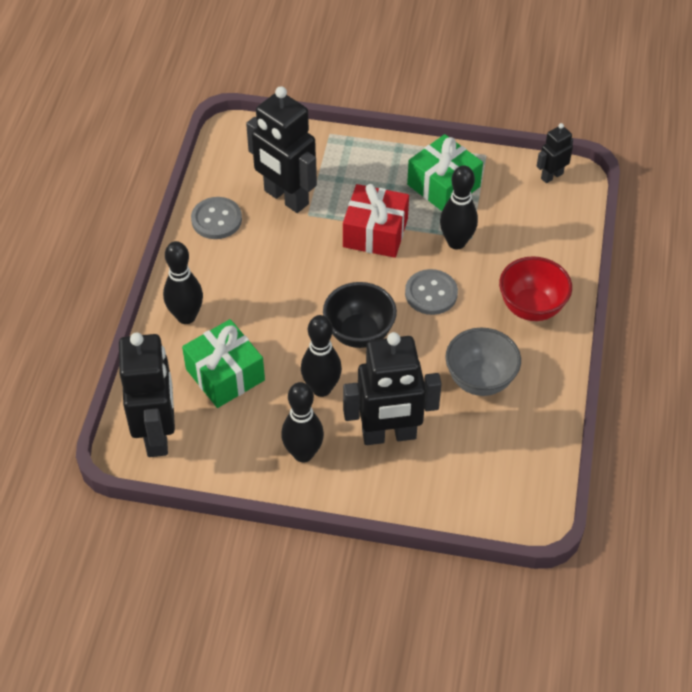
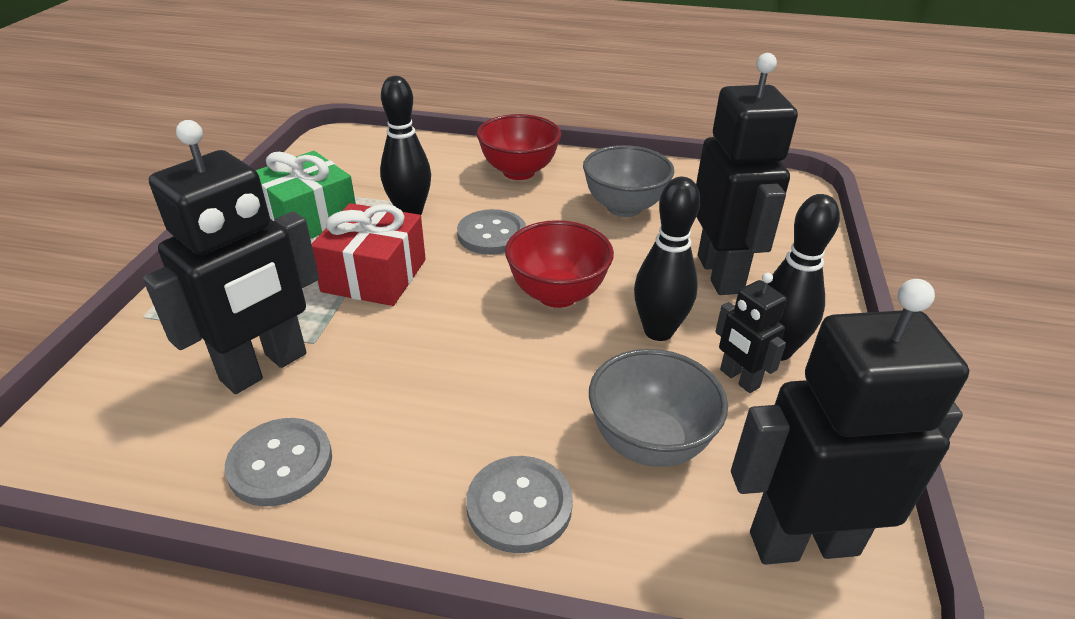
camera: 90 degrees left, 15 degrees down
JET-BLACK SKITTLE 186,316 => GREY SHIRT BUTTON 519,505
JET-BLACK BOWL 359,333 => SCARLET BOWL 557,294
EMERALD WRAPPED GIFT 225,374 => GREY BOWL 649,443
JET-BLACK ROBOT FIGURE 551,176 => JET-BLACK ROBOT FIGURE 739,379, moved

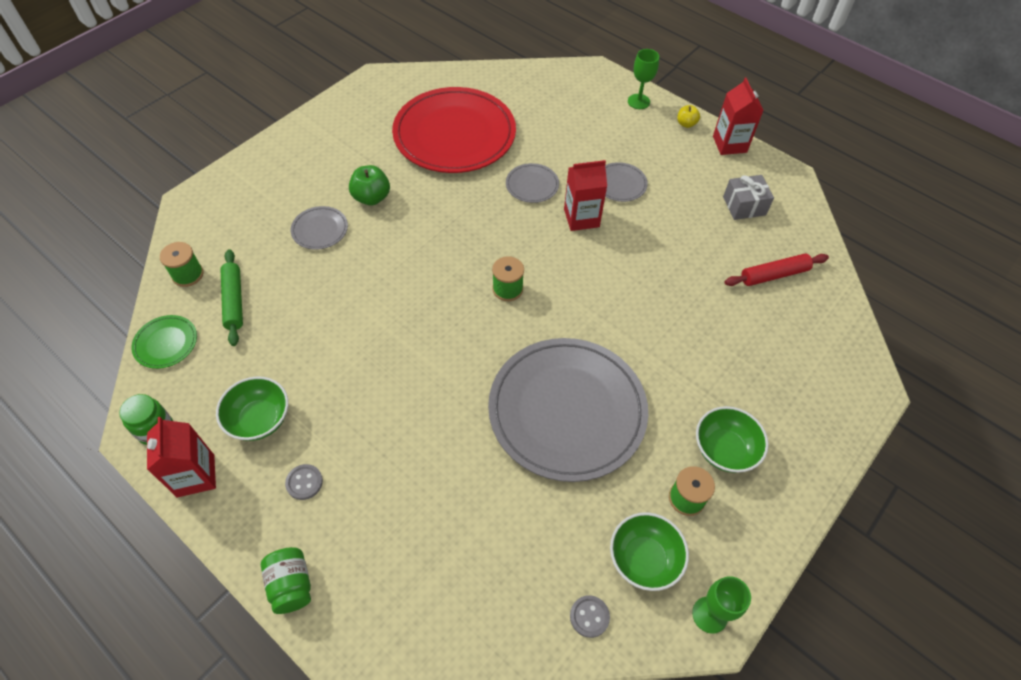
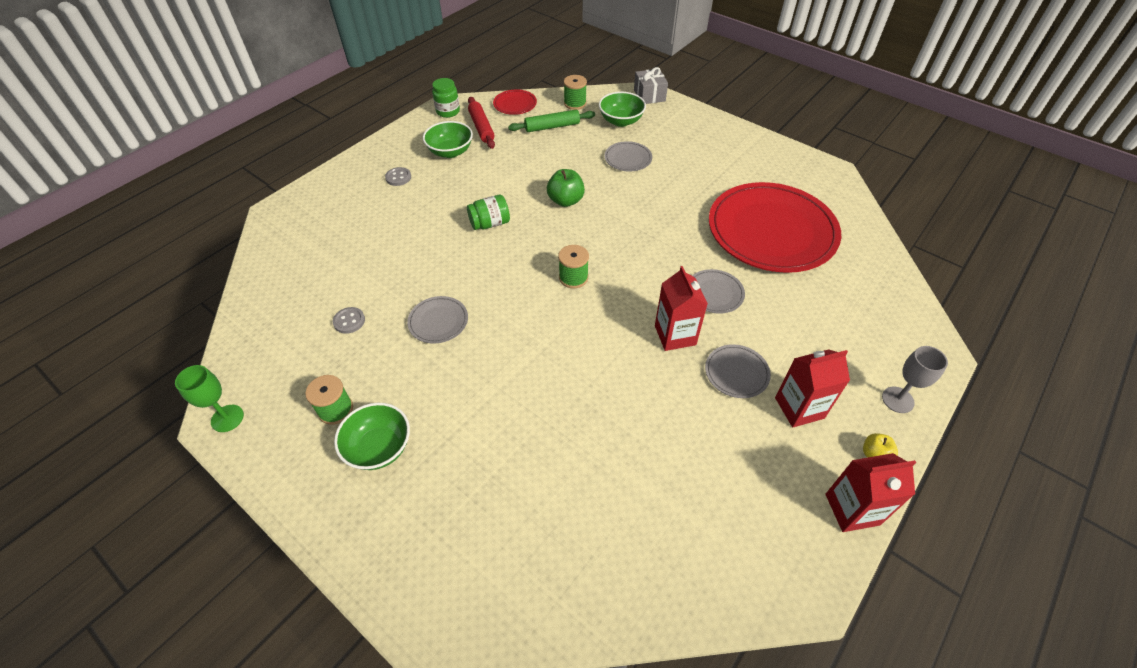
camera: 90 degrees right, 5 degrees down
GREY SHIRT BUTTON 589,616 => GREY SHIRT BUTTON 349,321, moved
GREY DINNER PLATE 567,410 => GREY DINNER PLATE 438,321, x0.42
EMERALD JAR 291,585 => EMERALD JAR 490,223, moved
SCARLET DOUGH ROLLER 774,275 => SCARLET DOUGH ROLLER 481,127, moved
EMERALD DINNER PLATE 166,343 => SCARLET DINNER PLATE 515,104
EMERALD APPLE FRUIT 371,197 => EMERALD APPLE FRUIT 565,201, moved
EMERALD BOWL 644,559 => EMERALD BOWL 621,121, moved
GREY WRAPPED GIFT 744,206 => GREY WRAPPED GIFT 649,95, moved
SCARLET MILK CARTON 195,475 => SCARLET MILK CARTON 799,408, moved
EMERALD GOBLET 638,101 => GREY GOBLET 897,400

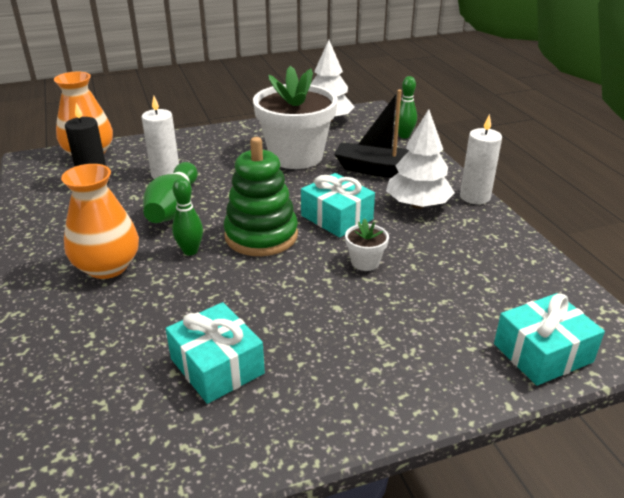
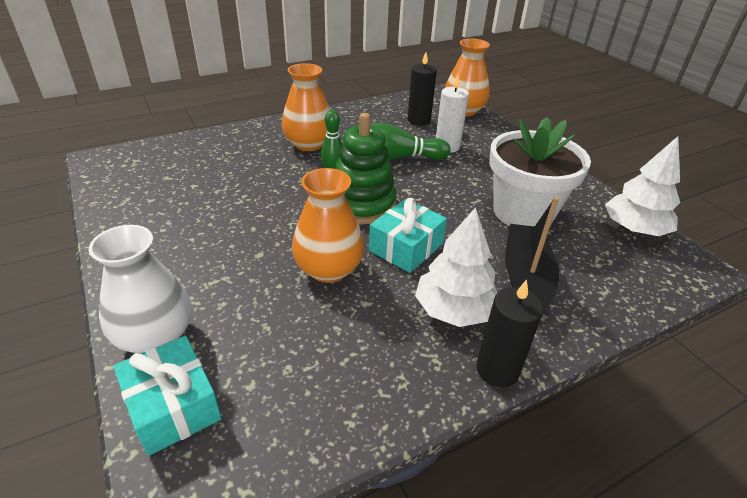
camera: 80 degrees right, 5 degrees up
nothing => PURE WHITE FLOWER VASE 155,336
PURE WHITE POTTED PLANT 365,262 => ORANGE FLOWER VASE 328,269
PURE WHITE CANDLE 475,197 => JET-BLACK CANDLE 497,370
TEAL WRAPPED GIFT 217,366 => nothing
EMERALD SKITTLE 404,136 => nothing

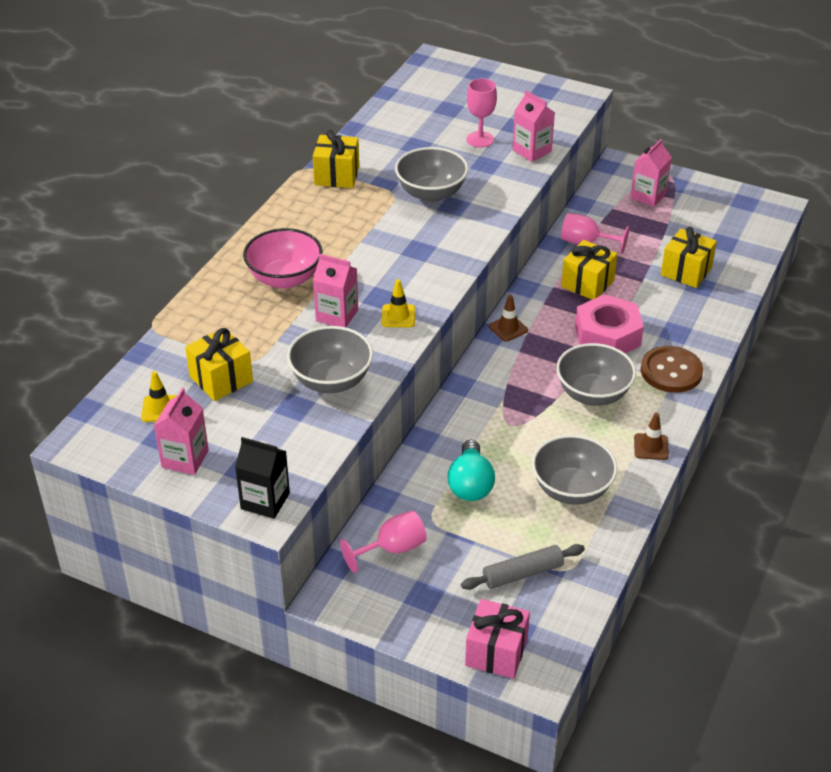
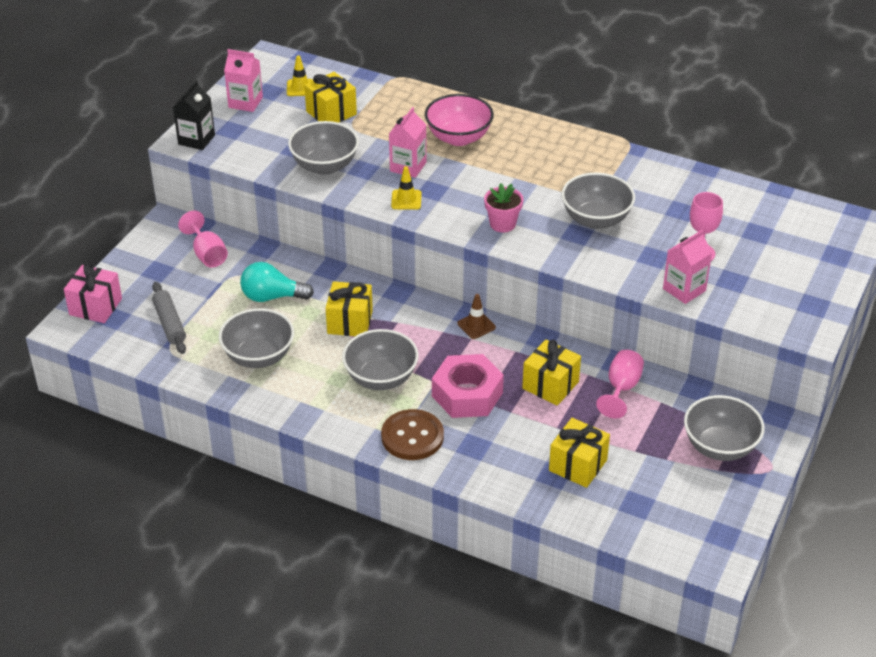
camera: 90 degrees right, 0 degrees up
BRIGHT YELLOW WRAPPED GIFT 337,175 => BRIGHT YELLOW WRAPPED GIFT 350,322, moved
nothing => ROSE-PINK POTTED PLANT 502,224
ROSE-PINK MILK CARTON 648,196 => GREY BOWL 720,447
RUSSET TRAFFIC CONE 651,447 => nothing

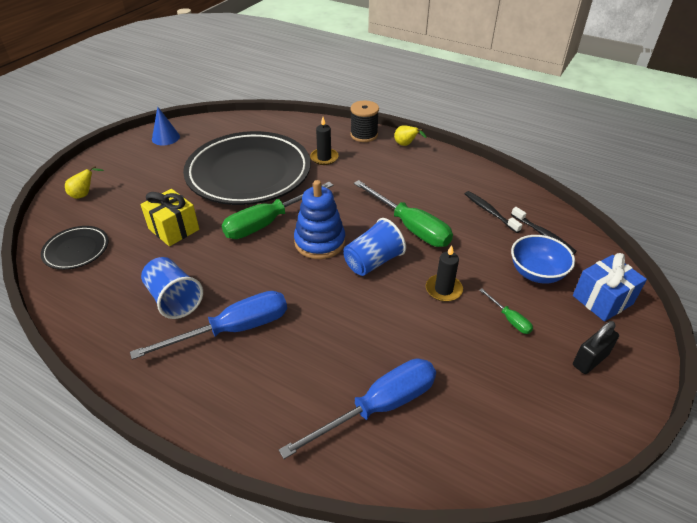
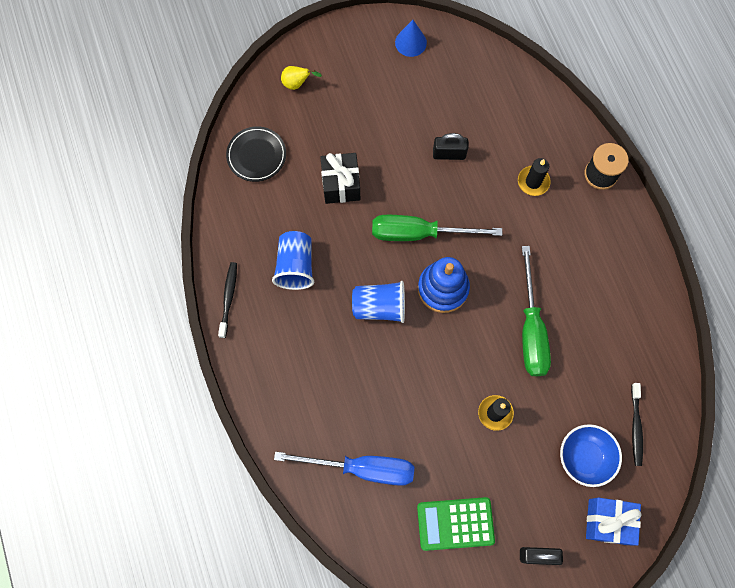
camera: 40 degrees right, 30 degrees up
JET-BLACK TOOTHBRUSH 490,212 => JET-BLACK TOOTHBRUSH 228,298, moved
BRIGHT YELLOW WRAPPED GIFT 174,229 => JET-BLACK WRAPPED GIFT 341,184
BLUE CUP 373,262 => BLUE CUP 379,307, moved
nothing => EMERALD POCKET CALCULATOR 455,523
JET-BLACK DINNER PLATE 249,173 => JET-BLACK PADLOCK 449,154
BLUE HAND SCREWDRIVER 233,330 => nothing
BRIGHT YELLOW PEAR FRUIT 406,145 => nothing
EMERALD HAND SCREWDRIVER 509,319 => nothing

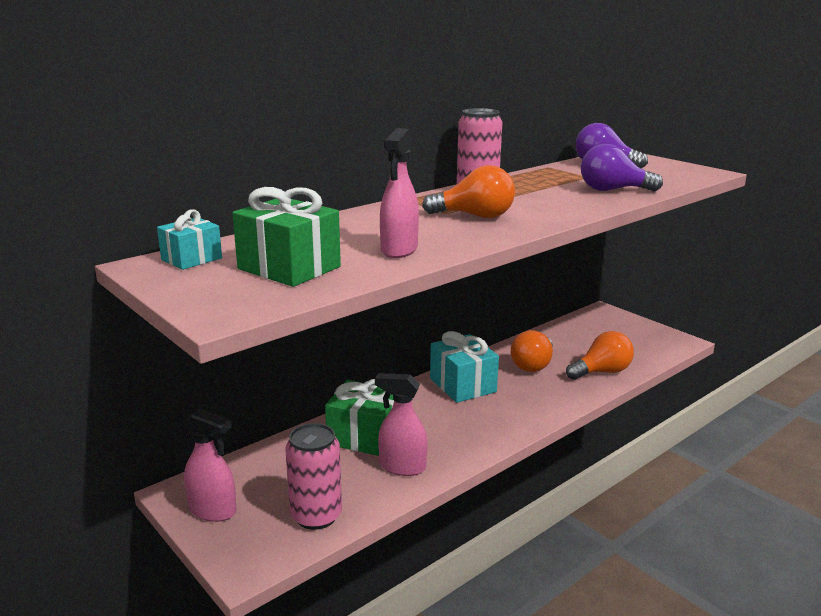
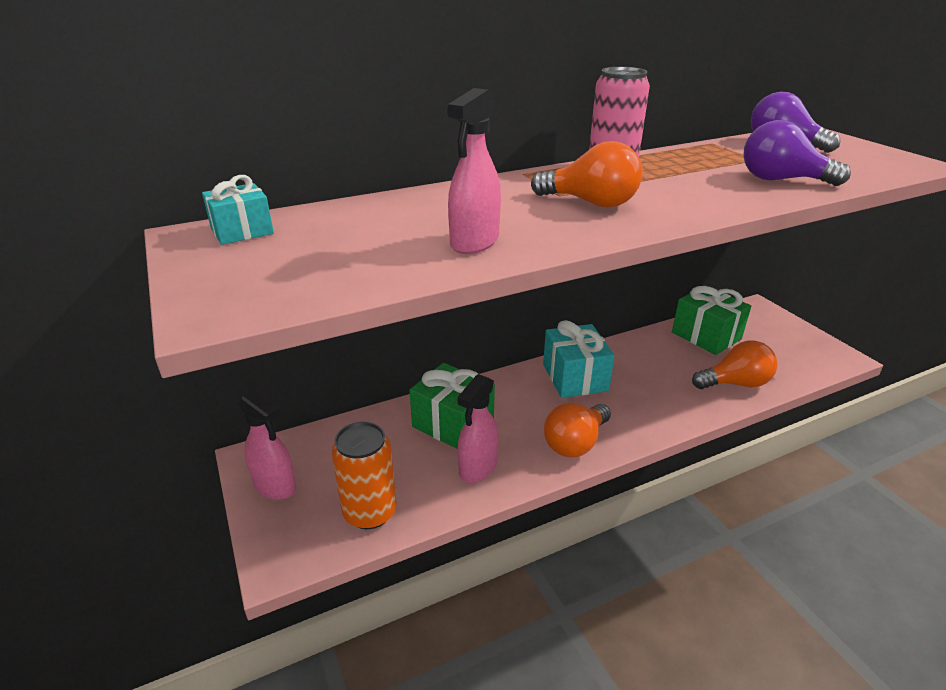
camera: 15 degrees right, 10 degrees up
ROSE-PINK CAN 316,516 => ORANGE CAN 370,512
ROSE-PINK SPRAYER 402,467 => ROSE-PINK SPRAYER 477,468, 90 degrees counterclockwise
ORANGE LIGHT BULB 533,365 => ORANGE LIGHT BULB 575,443, moved
EMERALD WRAPPED GIFT 289,268 => EMERALD WRAPPED GIFT 706,336, moved

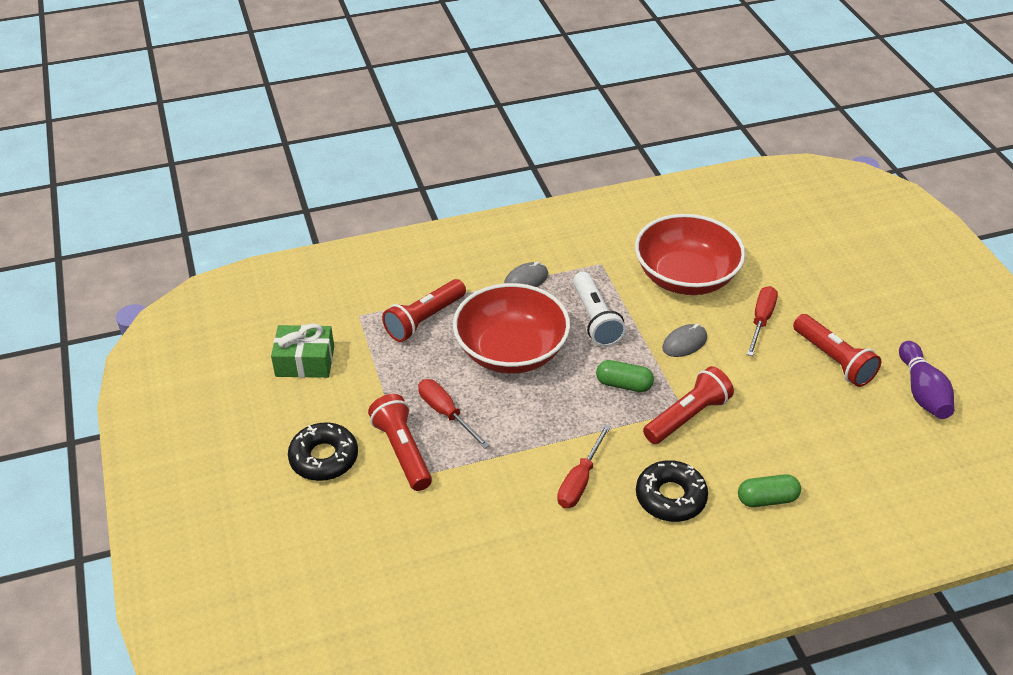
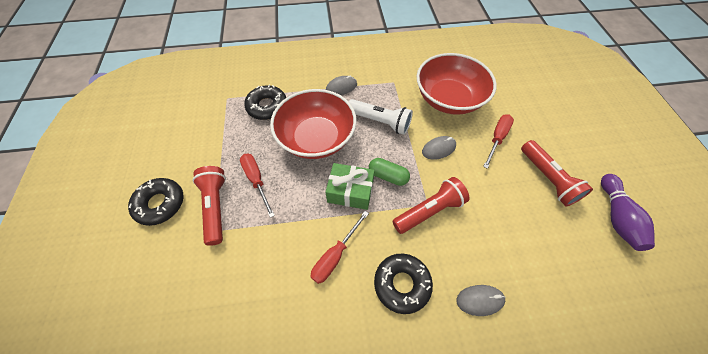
camera: 10 degrees right, 15 degrees up
SCARLET TORCH 424,319 => JET-BLACK DONUT 267,106
EMERALD WRAPPED GIFT 305,361 => EMERALD WRAPPED GIFT 350,191, moved
PURE WHITE TORCH 595,319 => PURE WHITE TORCH 380,122, 60 degrees counterclockwise
EMERALD CAPSULE 767,499 => GREY PC MOUSE 479,300

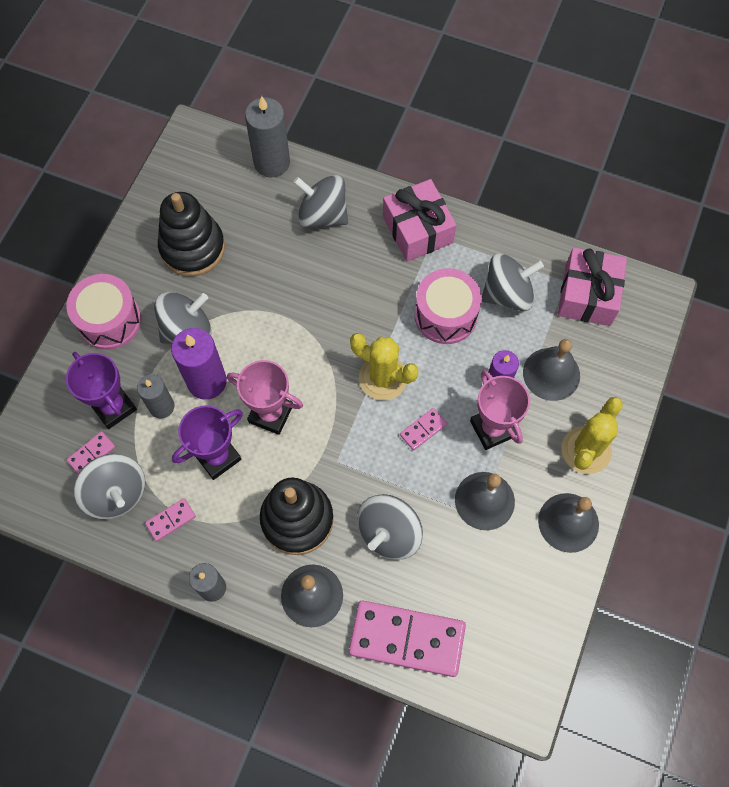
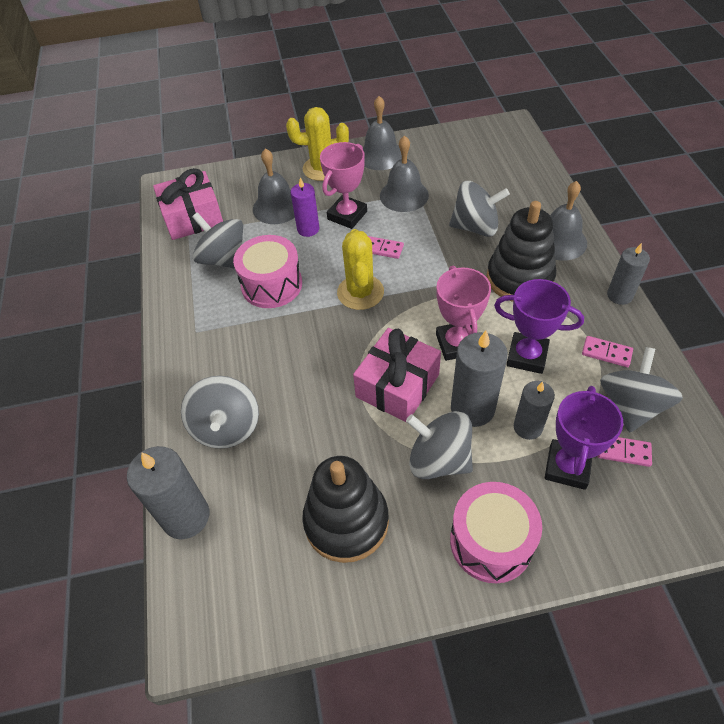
camera: 120 degrees left, 15 degrees down
ROSE-PINK WRAPPED GIFT 417,229 => ROSE-PINK WRAPPED GIFT 397,386, moved
VIOLET CANDLE 207,381 => GREY CANDLE 472,408
ROSE-PINK DOMINO TILE 407,639 => nothing

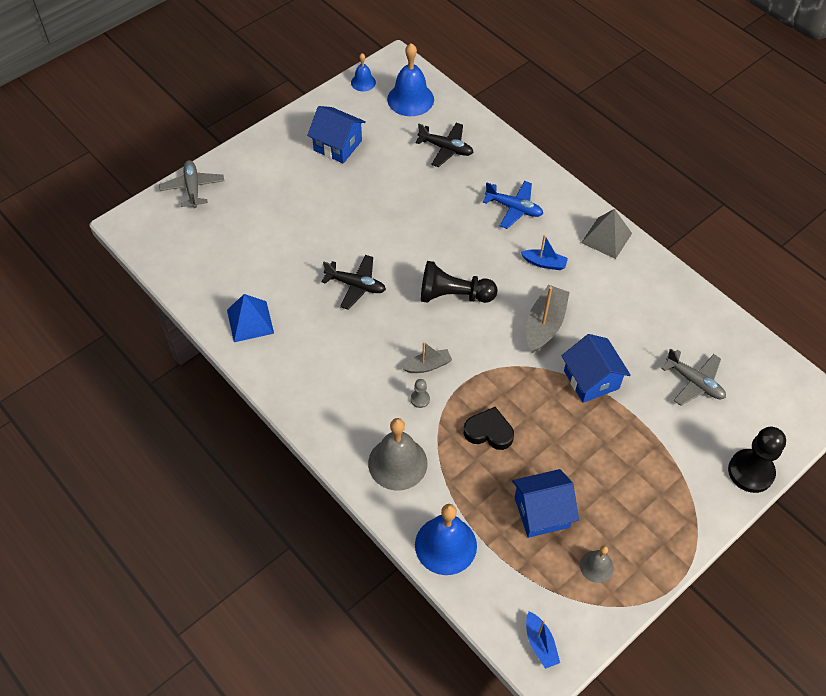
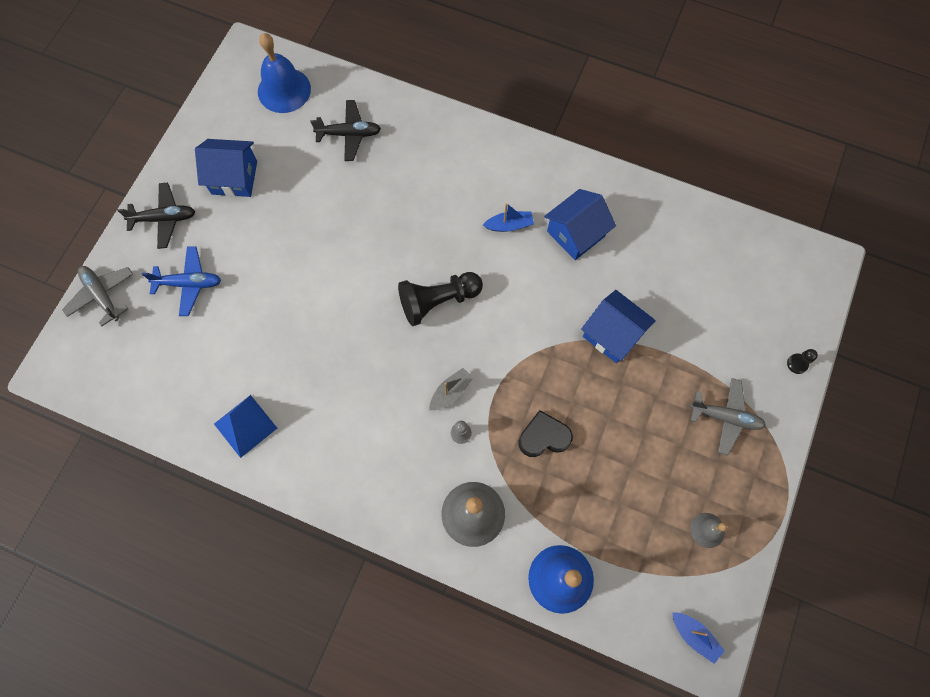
camera: 25 degrees left, 15 degrees up
JET-BLACK AEROPLANE 356,285 => JET-BLACK AEROPLANE 164,218, moved
BLUE AEROPLANE 514,208 => BLUE AEROPLANE 189,283, moved
BLUE COTTAGE 541,512 => BLUE COTTAGE 576,234, moved
GREY AEROPLANE 694,382 => GREY AEROPLANE 725,417, moved
JET-BLACK GAME PAWN 751,472 => JET-BLACK GAME PAWN 797,364, x0.45
BLUE HAND BELL 363,82 => nothing
GREY TOY BOAT 544,325 => nothing
GREY SOLID PYRAMID 606,238 => nothing

